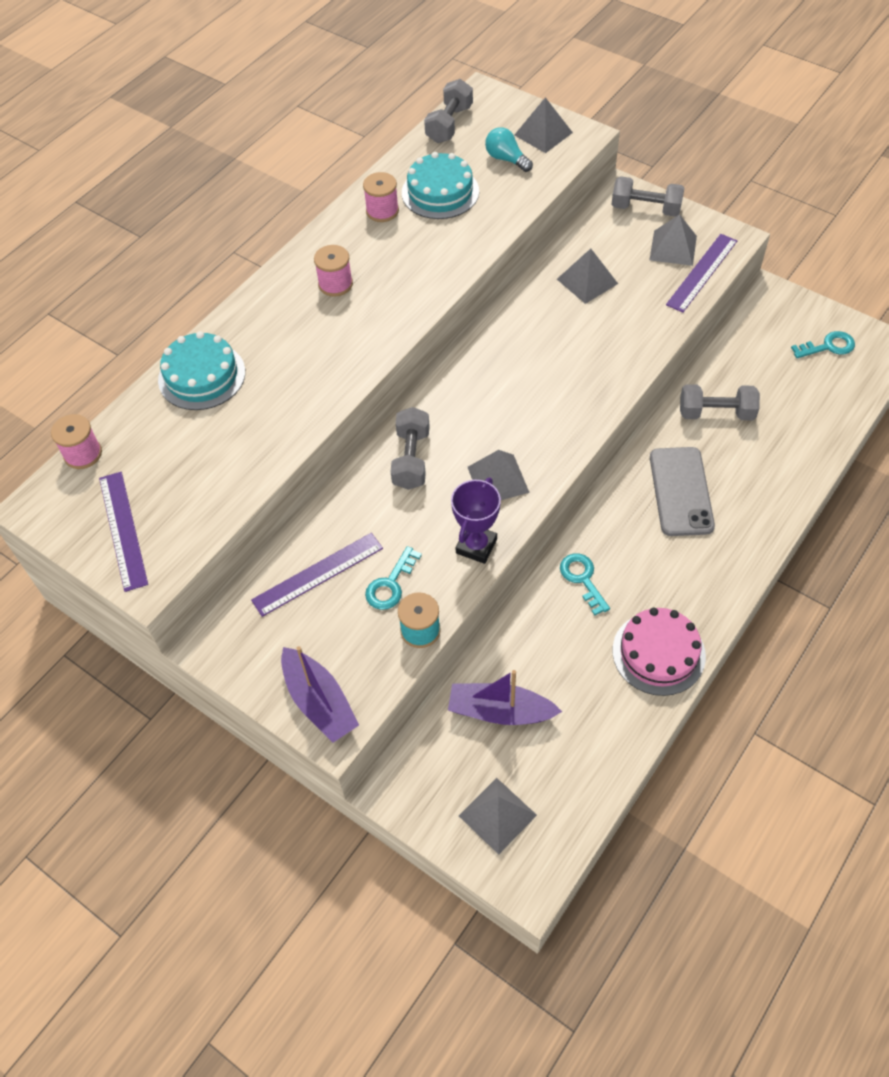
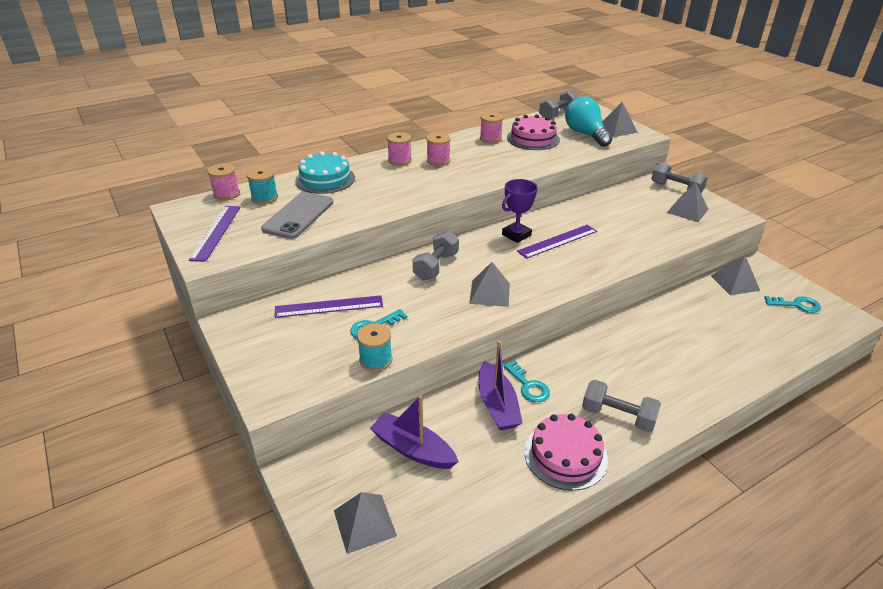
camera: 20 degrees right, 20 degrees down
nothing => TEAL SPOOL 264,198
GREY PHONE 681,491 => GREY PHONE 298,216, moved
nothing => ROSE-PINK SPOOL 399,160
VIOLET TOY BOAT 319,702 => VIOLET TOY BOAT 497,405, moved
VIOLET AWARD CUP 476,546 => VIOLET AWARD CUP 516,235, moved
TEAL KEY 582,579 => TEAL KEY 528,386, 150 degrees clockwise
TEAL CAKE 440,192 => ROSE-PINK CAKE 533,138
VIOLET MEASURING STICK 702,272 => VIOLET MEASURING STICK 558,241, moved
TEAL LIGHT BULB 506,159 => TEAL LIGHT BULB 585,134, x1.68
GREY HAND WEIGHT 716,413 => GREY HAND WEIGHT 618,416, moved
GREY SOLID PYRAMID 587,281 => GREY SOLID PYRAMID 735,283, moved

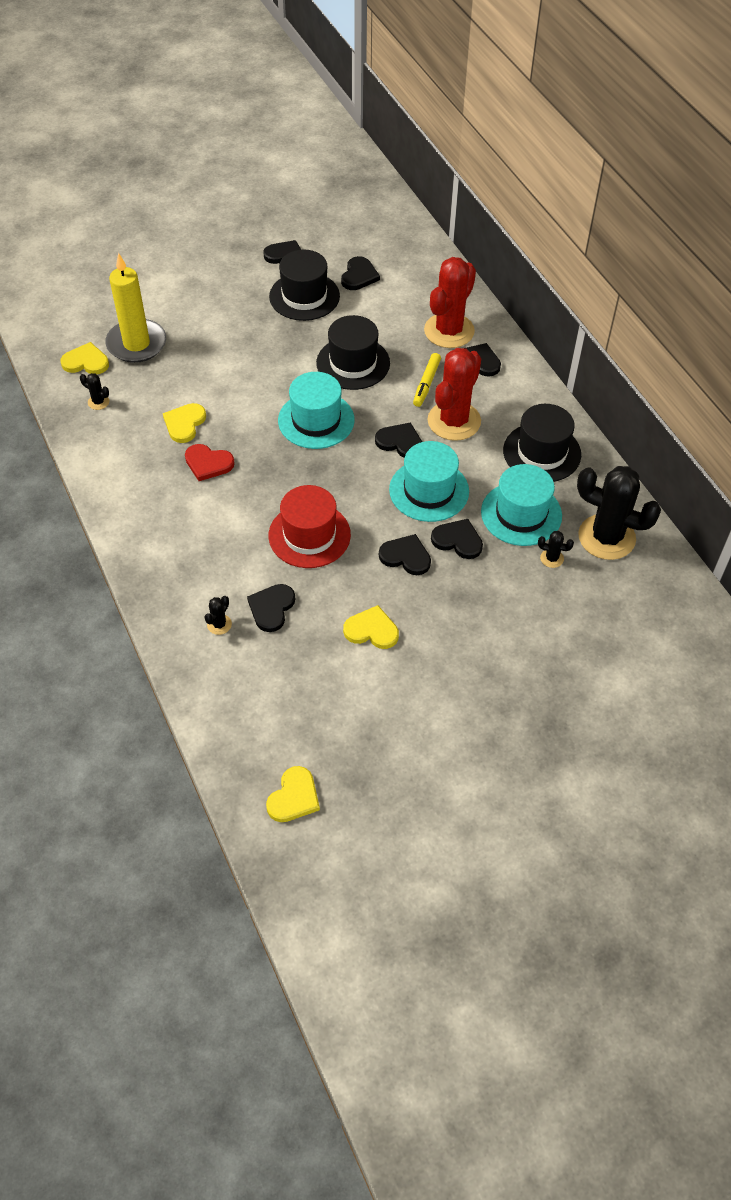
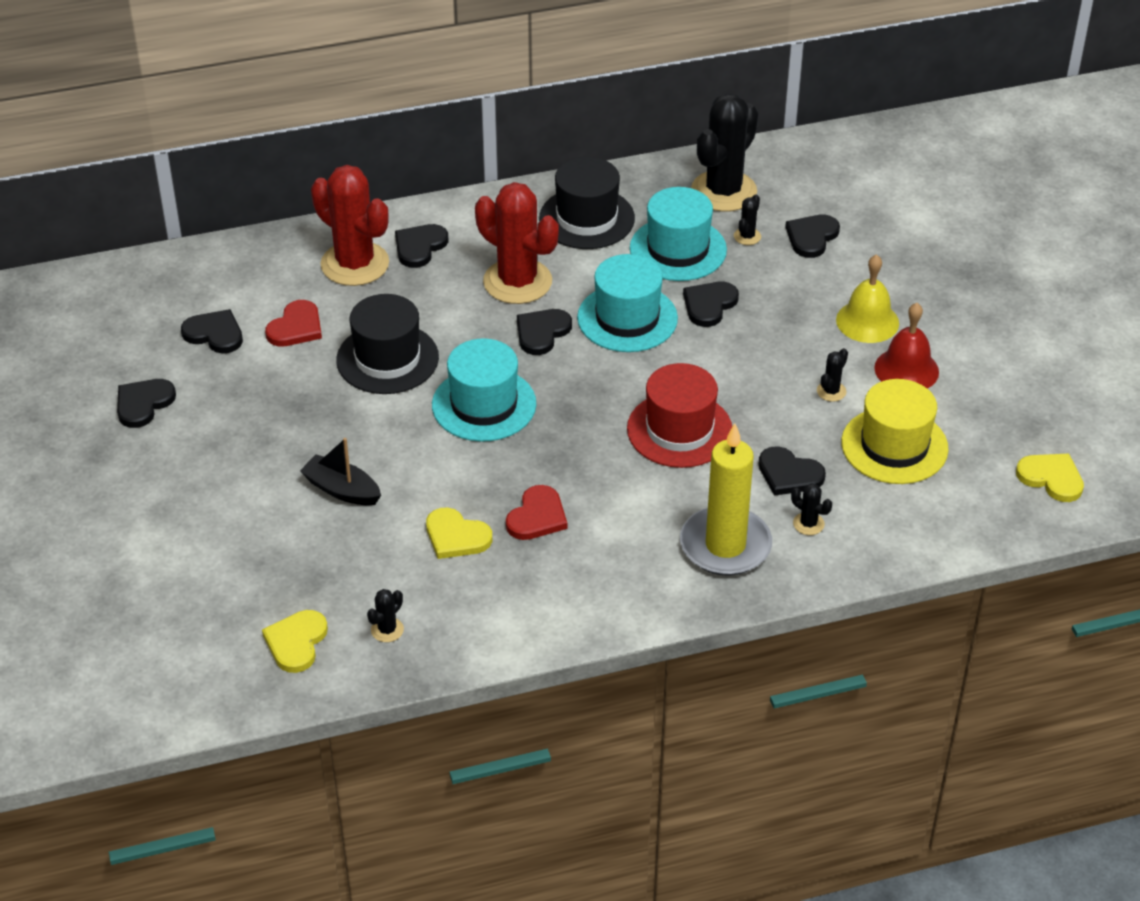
camera: 80 degrees left, 10 degrees down
nothing => SCARLET HEART SHAPE 296,327
nothing => JET-BLACK TOY BOAT 342,490
BRIGHT YELLOW CANDLE 136,344 => BRIGHT YELLOW CANDLE 725,545, moved
JET-BLACK HEART SHAPE 406,556 => JET-BLACK HEART SHAPE 811,237, moved
BRIGHT YELLOW HEART SHAPE 371,630 => JET-BLACK CACTUS 831,391
nothing => BRIGHT YELLOW HAND BELL 867,321
nothing => BRIGHT YELLOW HAT 894,446
nothing => SCARLET HAND BELL 906,369
JET-BLACK HAT 304,296 => nothing
BRIGHT YELLOW FELT PEN 426,383 => nothing

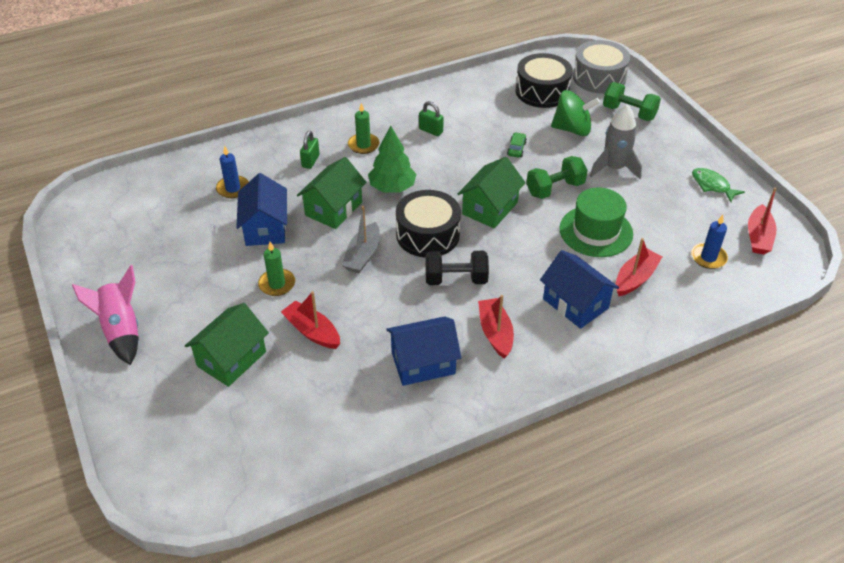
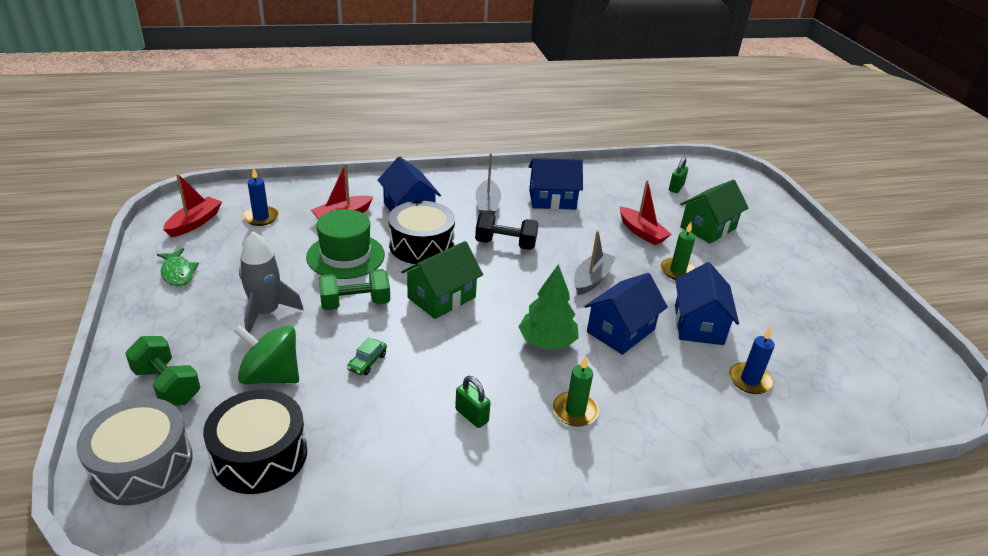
camera: 170 degrees left, 10 degrees down
JET-BLACK DRUM 428,235 => JET-BLACK DRUM 421,245, moved
SCARLET TOY BOAT 495,333 => GREY TOY BOAT 487,205
EMERALD COTTAGE 333,209 => BLUE COTTAGE 620,331
EMERALD PADLOCK 310,161 => EMERALD PADLOCK 676,188, moved
ROSE-PINK SPACESHIP 121,330 => nothing

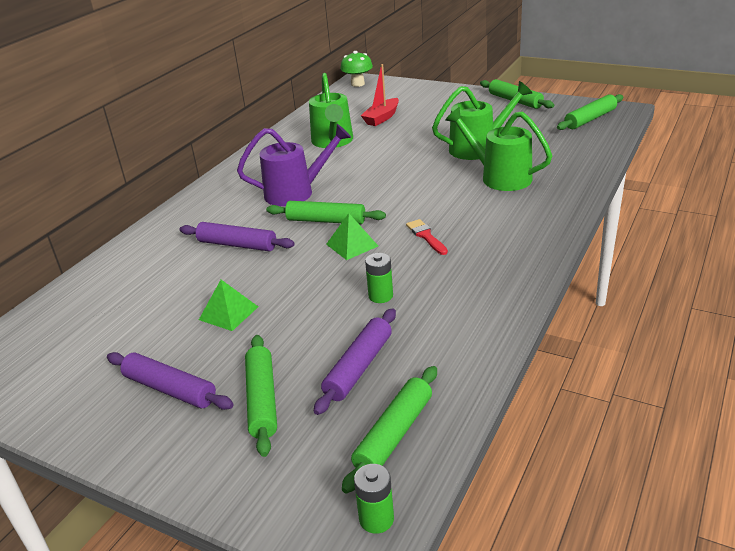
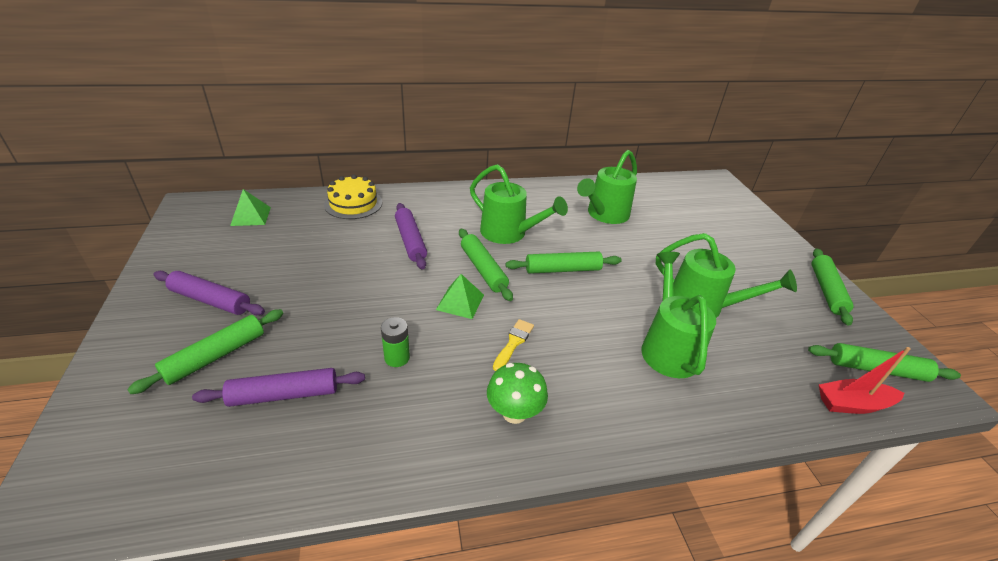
camera: 45 degrees right, 5 degrees up
VIOLET DOUGH ROLLER 170,389 => VIOLET DOUGH ROLLER 210,300, 60 degrees counterclockwise
EMERALD SOLID PYRAMID 228,313 => EMERALD SOLID PYRAMID 251,216, moved
nothing => BRIGHT YELLOW CAKE 353,203
VIOLET WATERING CAN 297,192 => EMERALD WATERING CAN 509,233
EMERALD FUNGUS 358,84 => EMERALD FUNGUS 514,413, moved
SCARLET BRUSH 426,236 => BRIGHT YELLOW BRUSH 513,343
EMERALD DOUGH ROLLER 394,434 => EMERALD DOUGH ROLLER 563,270, moved
SCARLET TOY BOAT 382,118 => SCARLET TOY BOAT 852,404, moved
EMERALD BATTERY 376,519 => nothing

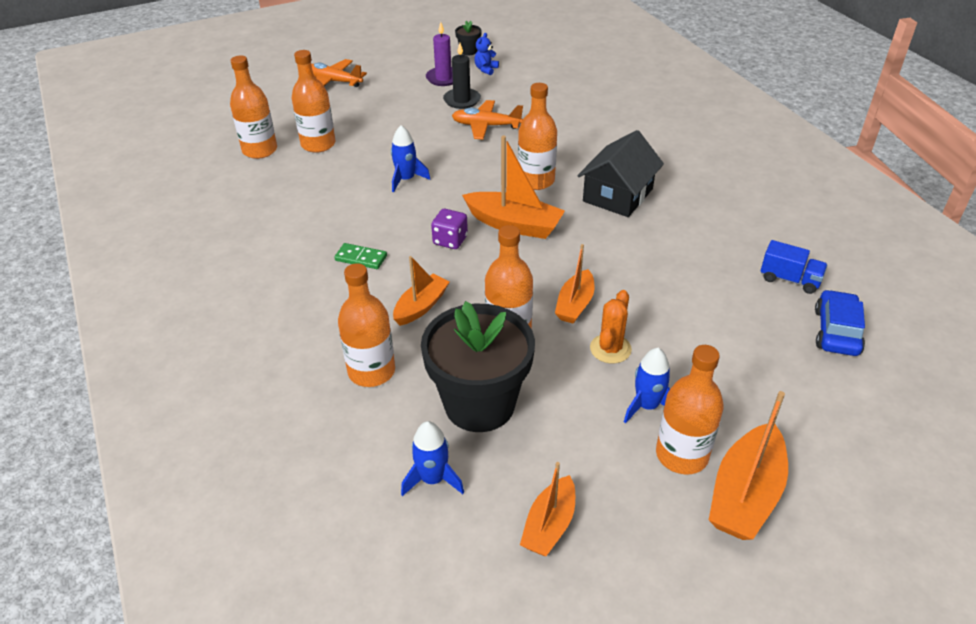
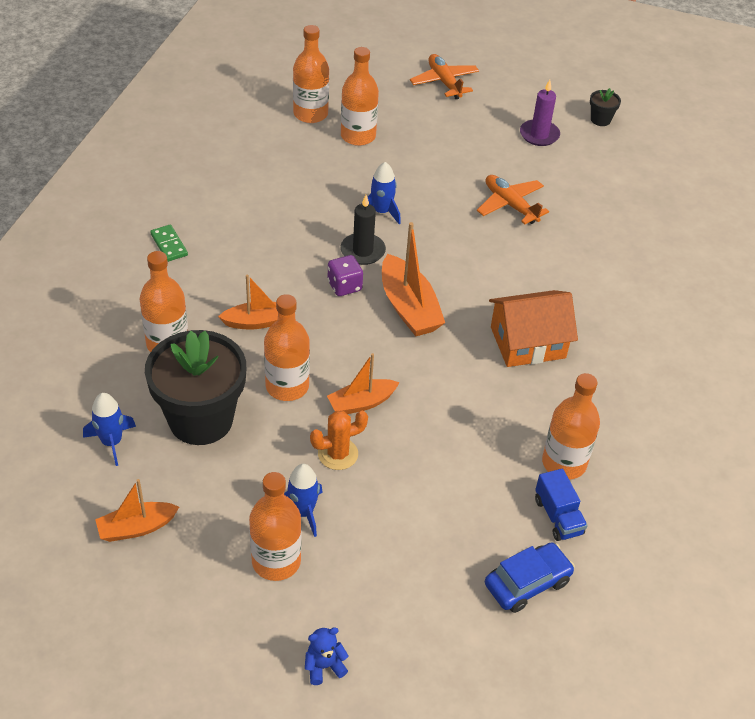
camera: 40 degrees right, 5 degrees up
EMERALD DOMINO TILE 361,258 => EMERALD DOMINO TILE 169,245, moved
BLUE TEDDY BEAR 486,69 => BLUE TEDDY BEAR 324,666, moved
JET-BLACK CANDLE 462,100 => JET-BLACK CANDLE 362,251, moved
JET-BLACK COTTAGE 618,195 => ORANGE COTTAGE 527,342
ORANGE FLASK 536,181 => ORANGE FLASK 564,463, moved
ORANGE TOY BOAT 745,494 => nothing

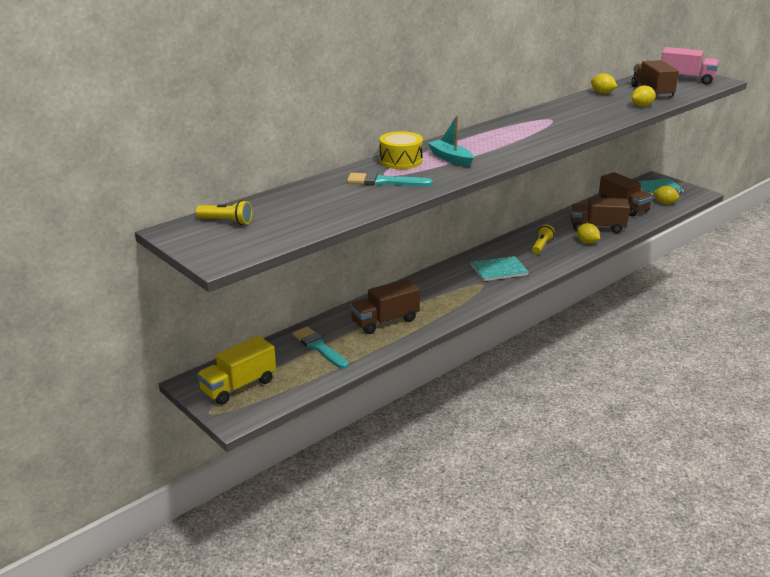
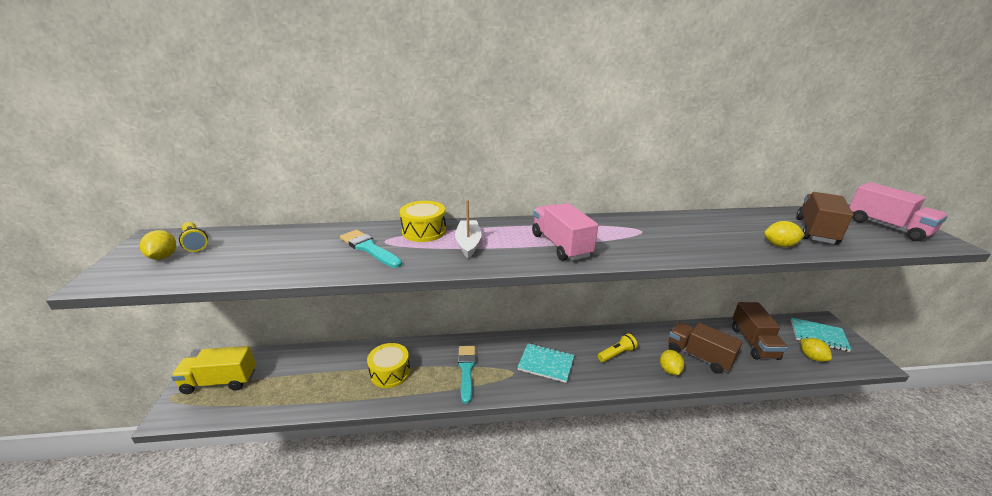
camera: 35 degrees right, 0 degrees up
BRIGHT YELLOW CITRUS FRUIT 602,93 => BRIGHT YELLOW CITRUS FRUIT 163,257, moved
RUSSET TRUCK 385,321 => BRIGHT YELLOW DRUM 390,372
TEAL TOY BOAT 450,158 => PURE WHITE TOY BOAT 468,243
TEAL BRUSH 319,347 => TEAL BRUSH 466,370, moved
nothing => ROSE-PINK TRUCK 560,245

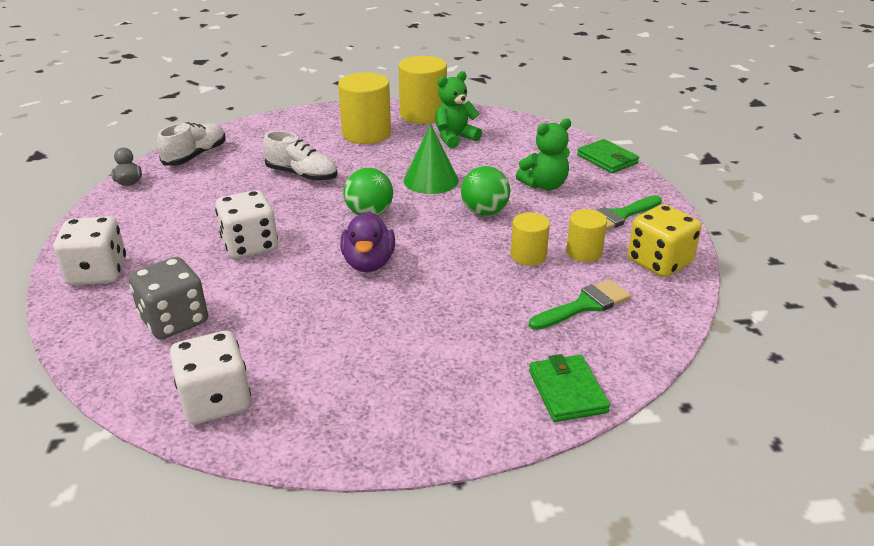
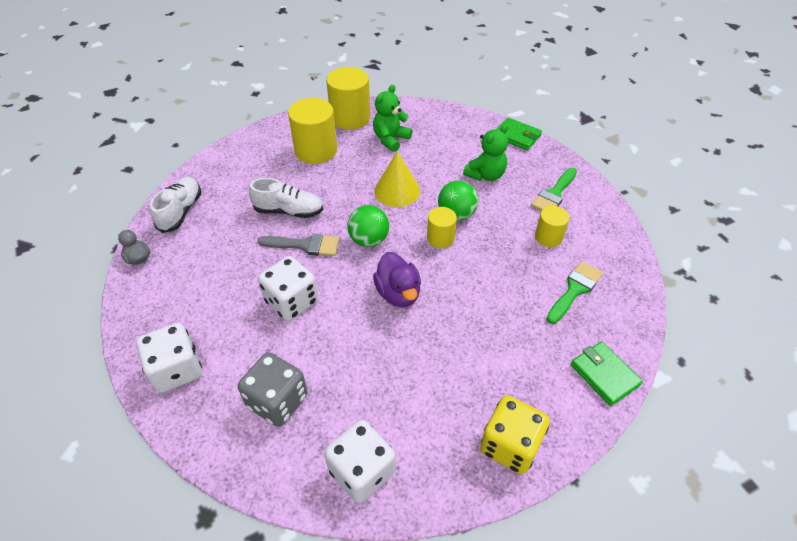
camera: 20 degrees left, 15 degrees up
nothing => GREY BRUSH 305,245
EMERALD SOLID CONE 431,180 => BRIGHT YELLOW SOLID CONE 397,191
BRIGHT YELLOW CYLINDER 528,255 => BRIGHT YELLOW CYLINDER 440,238, moved
BRIGHT YELLOW GAME DIE 659,262 => BRIGHT YELLOW GAME DIE 510,445, moved

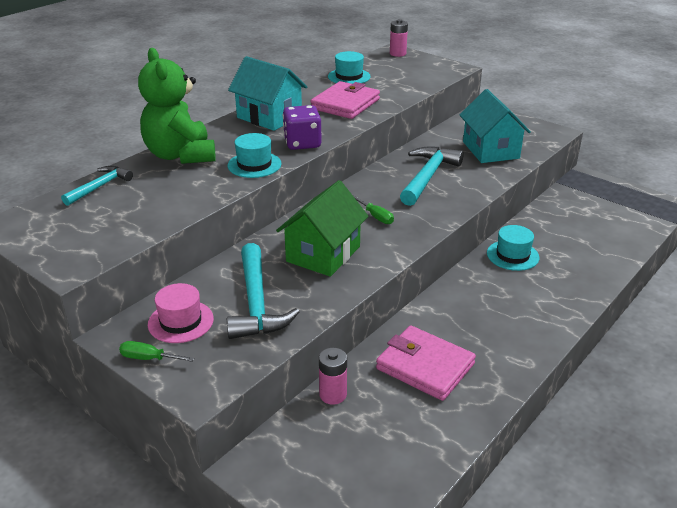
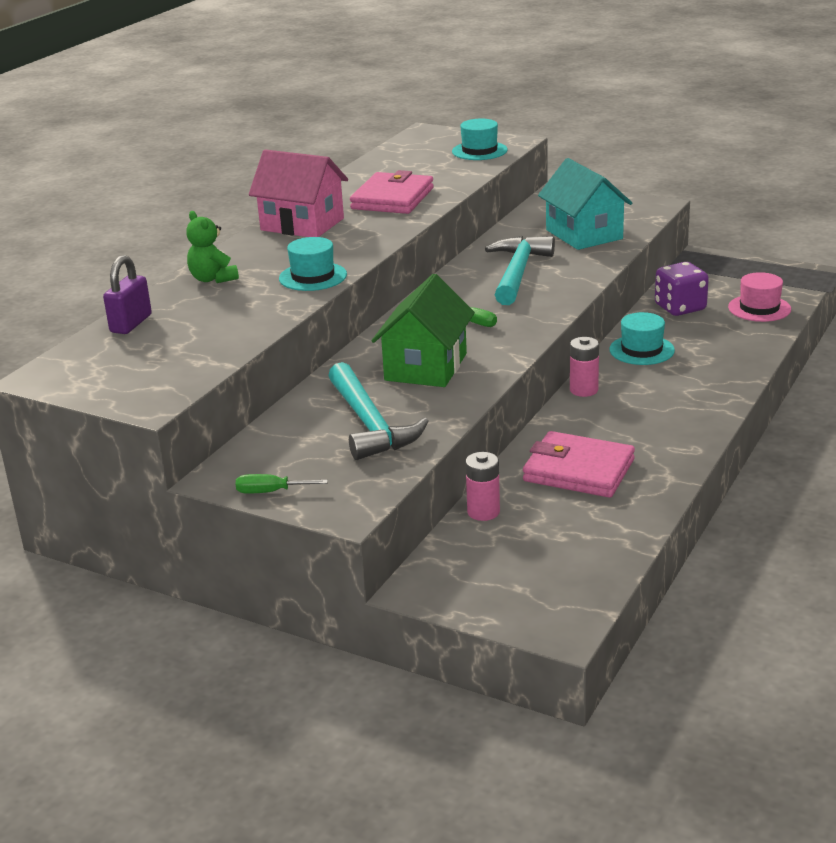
camera: 10 degrees left, 5 degrees down
TEAL CARPENTER'S HAMMER 100,187 => VIOLET PADLOCK 131,324
EMERALD TEDDY BEAR 180,155 => EMERALD TEDDY BEAR 213,279, x0.52
TEAL COTTAGE 269,117 => ROSE-PINK COTTAGE 302,224
TEAL HAT 349,76 => TEAL HAT 479,151, moved
ROSE-PINK BATTERY 397,54 => ROSE-PINK BATTERY 584,390, moved
VIOLET GAME DIE 302,143 => VIOLET GAME DIE 680,308, moved
ROSE-PINK HAT 180,321 => ROSE-PINK HAT 759,308, moved

